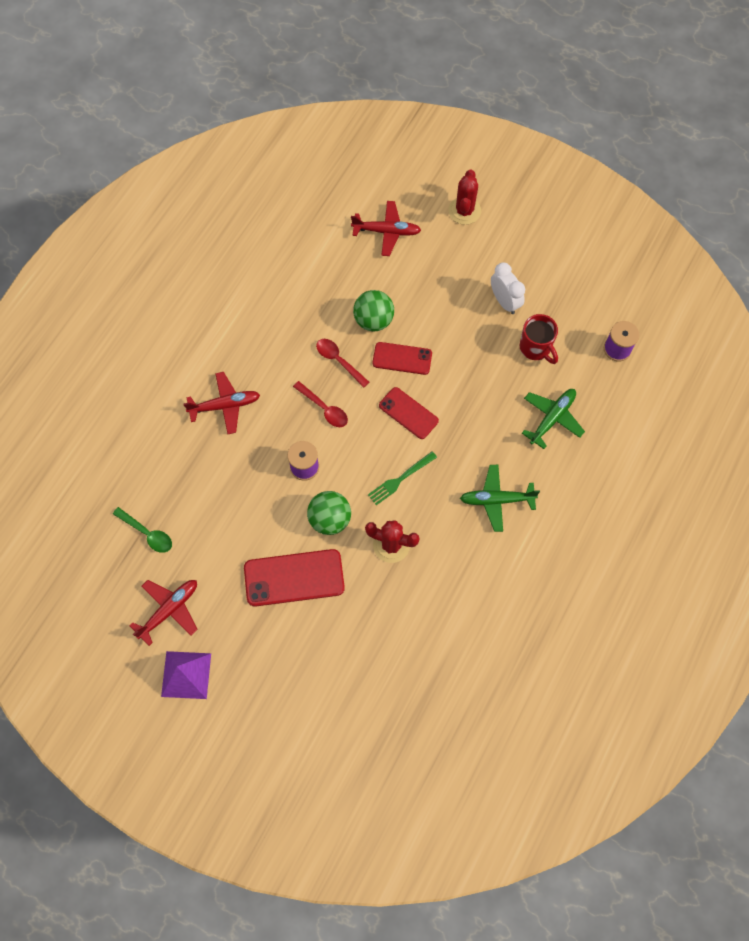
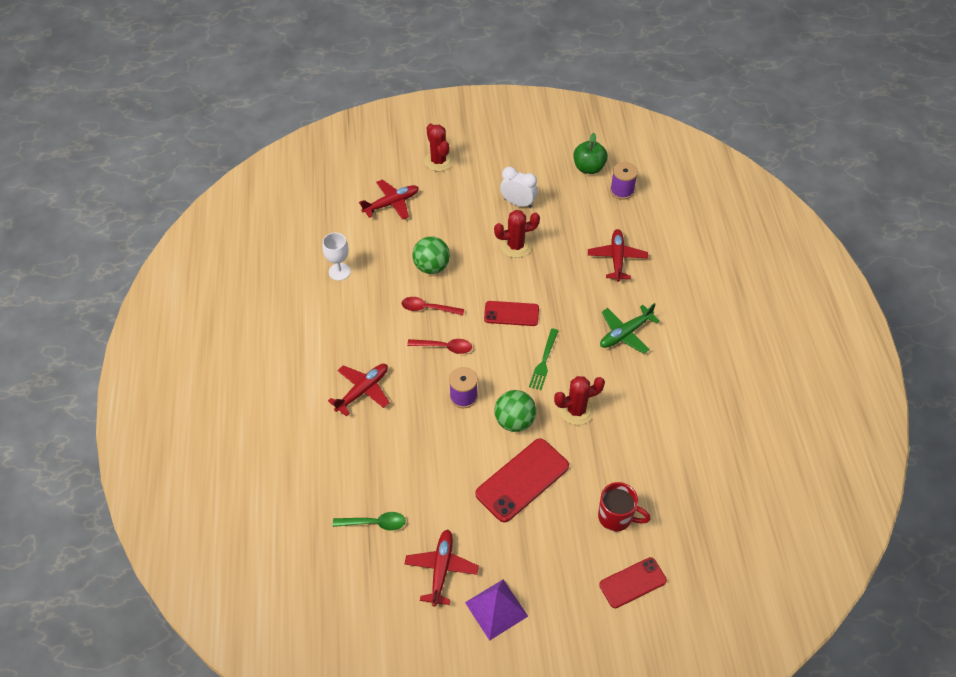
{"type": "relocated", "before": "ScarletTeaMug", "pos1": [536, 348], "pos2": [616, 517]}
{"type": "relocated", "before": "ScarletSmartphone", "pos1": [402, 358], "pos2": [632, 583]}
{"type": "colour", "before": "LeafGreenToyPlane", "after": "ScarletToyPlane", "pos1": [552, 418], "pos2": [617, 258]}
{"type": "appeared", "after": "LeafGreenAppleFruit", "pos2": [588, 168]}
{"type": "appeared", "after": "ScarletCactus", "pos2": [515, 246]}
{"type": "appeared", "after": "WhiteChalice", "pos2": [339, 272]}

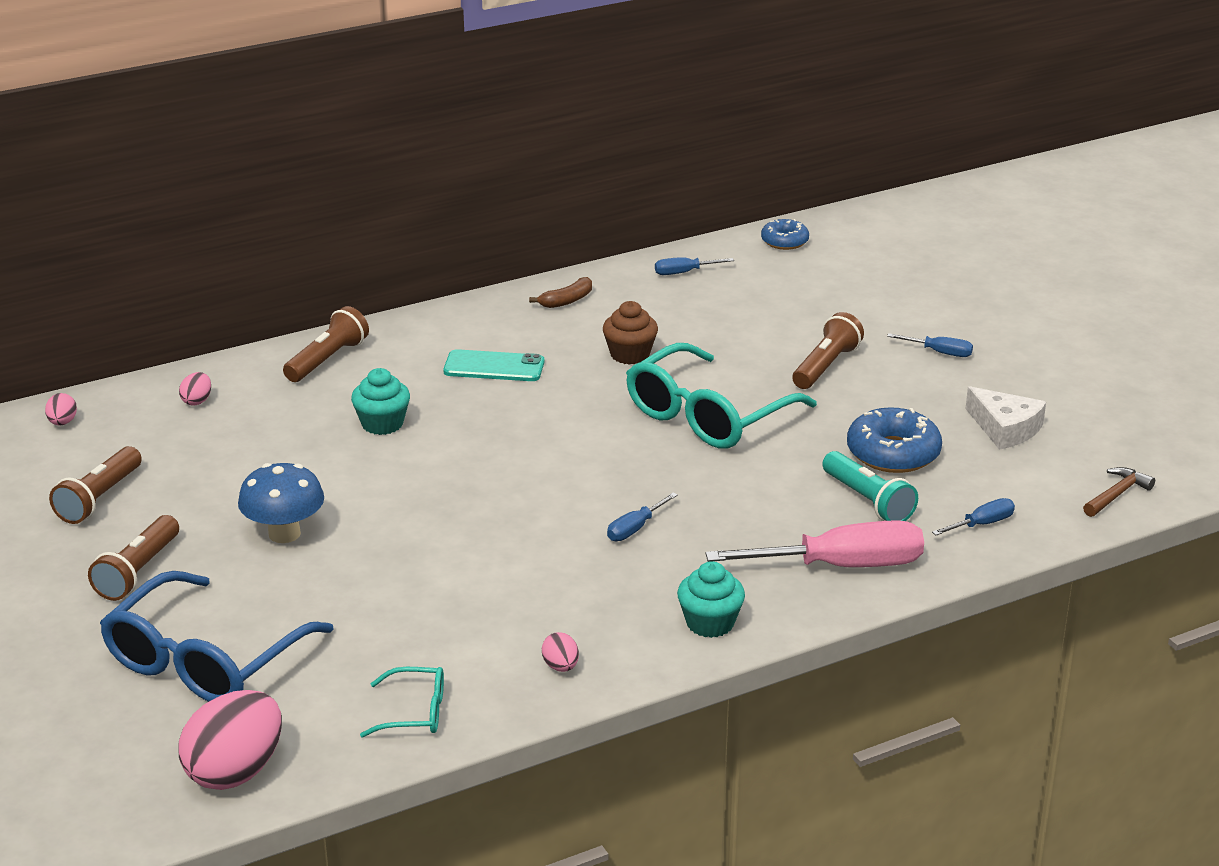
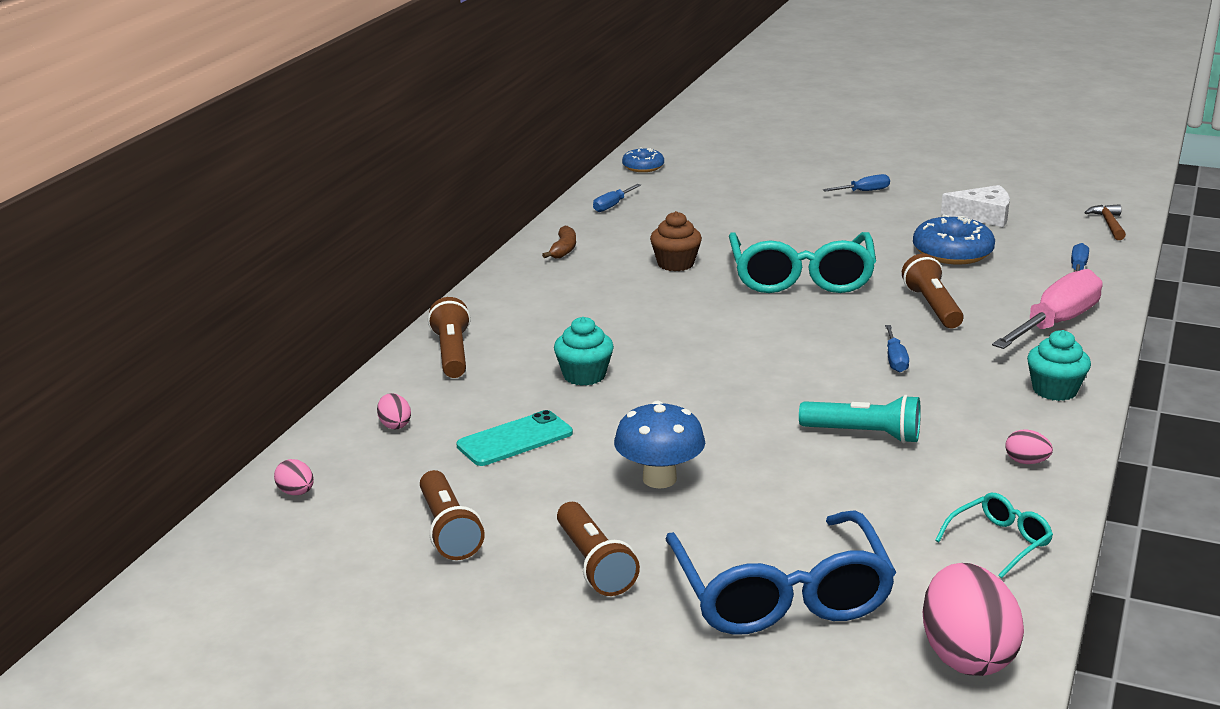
{"type": "relocated", "before": "RussetTorch", "pos1": [826, 366], "pos2": [932, 307]}
{"type": "relocated", "before": "TurquoiseSmartphone", "pos1": [494, 367], "pos2": [515, 439]}
{"type": "relocated", "before": "TurquoiseTorch", "pos1": [868, 501], "pos2": [864, 434]}

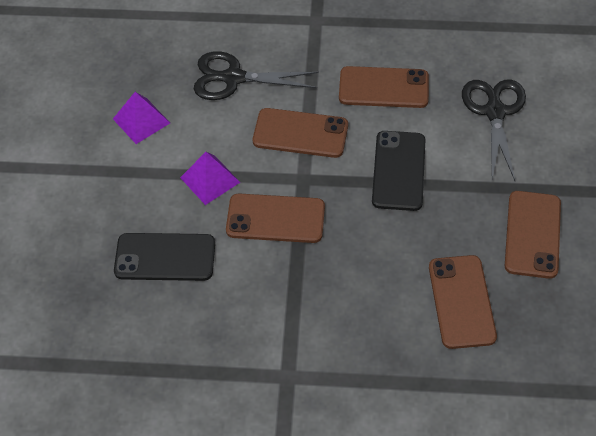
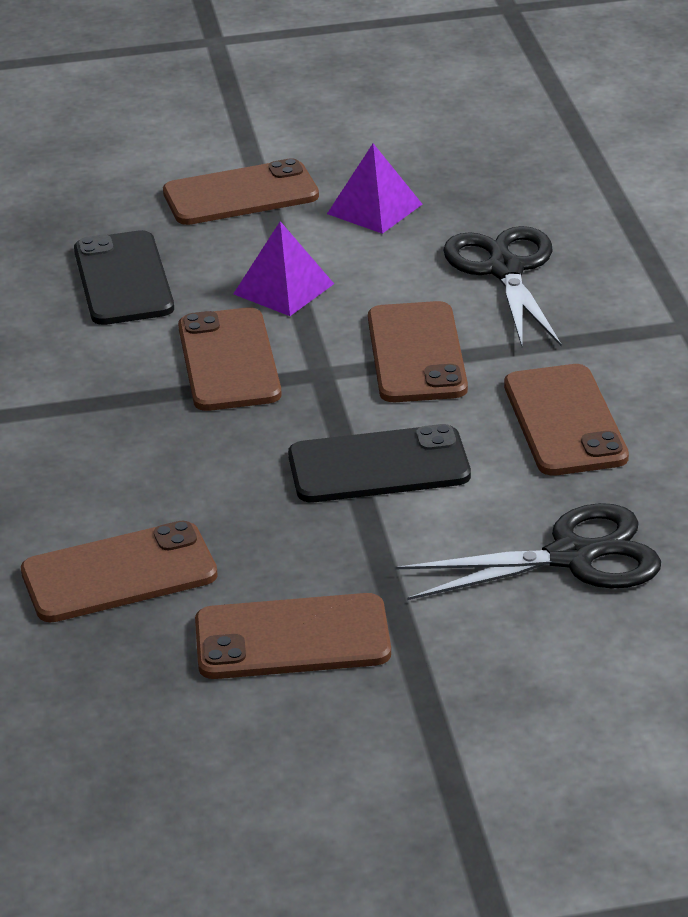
{"type": "appeared", "after": "RussetSmartphone", "pos2": [240, 194]}

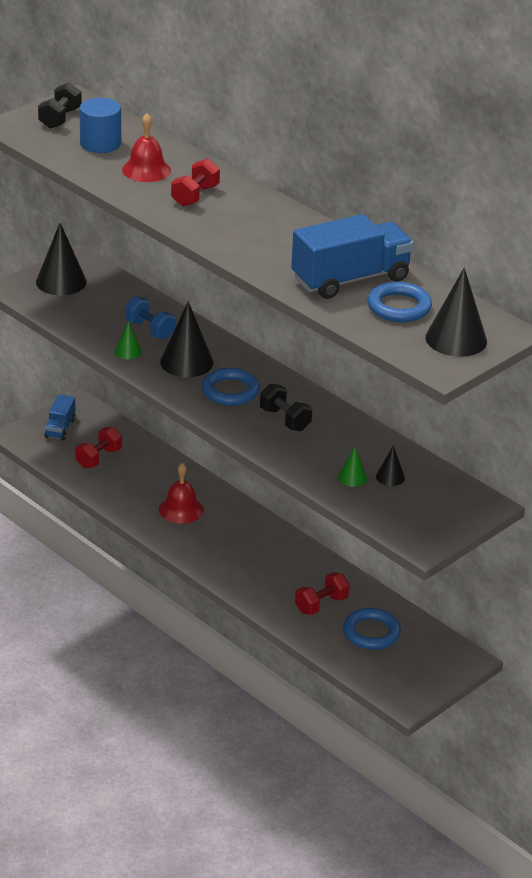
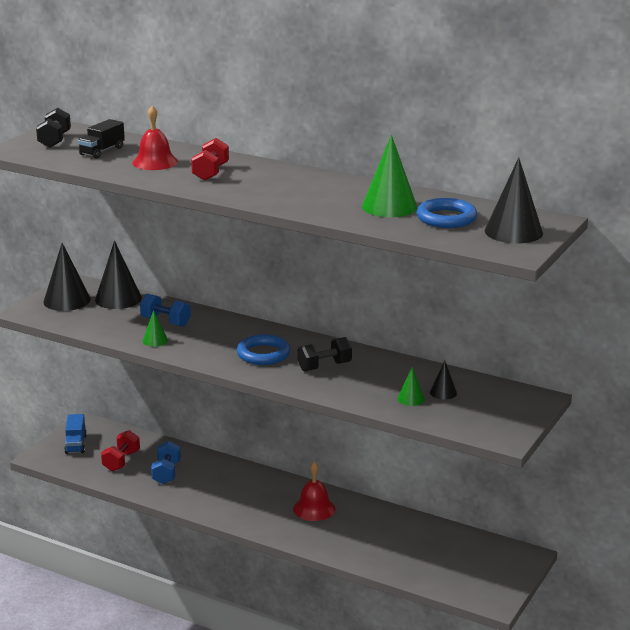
{"type": "exchanged", "before": "RoyalBlueSolidCylinder", "after": "JetBlackLorry", "pos1": [100, 144], "pos2": [102, 151]}
{"type": "exchanged", "before": "RoyalBlueLorry", "after": "LeafGreenCone", "pos1": [350, 279], "pos2": [389, 206]}
{"type": "relocated", "before": "JetBlackCone", "pos1": [186, 362], "pos2": [118, 299]}
{"type": "spun", "before": "JetBlackFreeWeight", "pos1": [285, 419], "pos2": [324, 366], "turn": -60}
{"type": "relocated", "before": "ScarletSchoolBell", "pos1": [181, 509], "pos2": [314, 508]}
{"type": "missing", "before": "ScarletFreeWeight", "pos1": [321, 604]}
{"type": "missing", "before": "RoyalBlueRing", "pos1": [371, 633]}
{"type": "appeared", "after": "RoyalBlueFreeWeight", "pos2": [166, 473]}

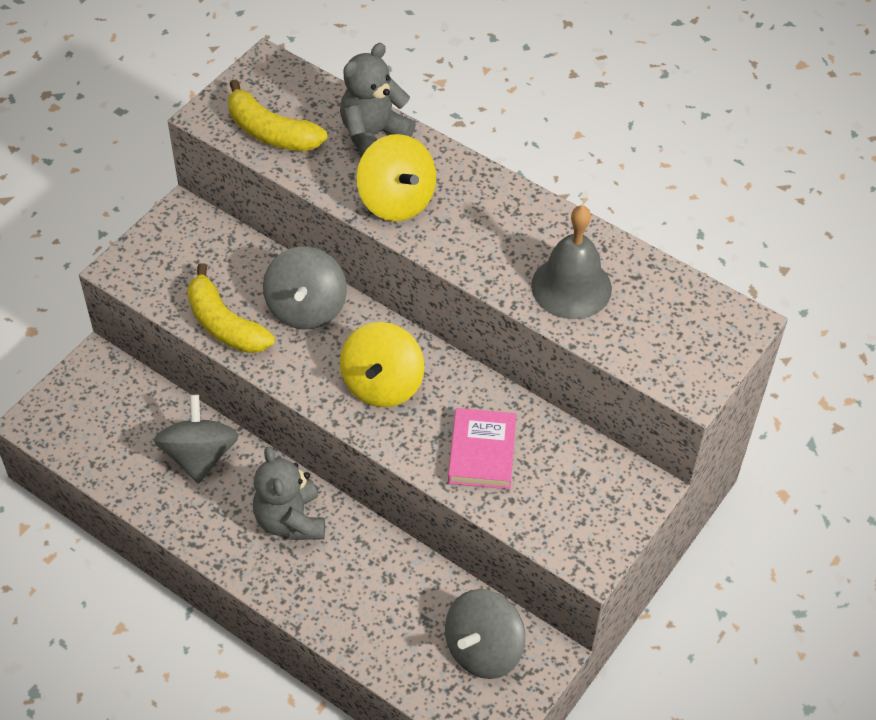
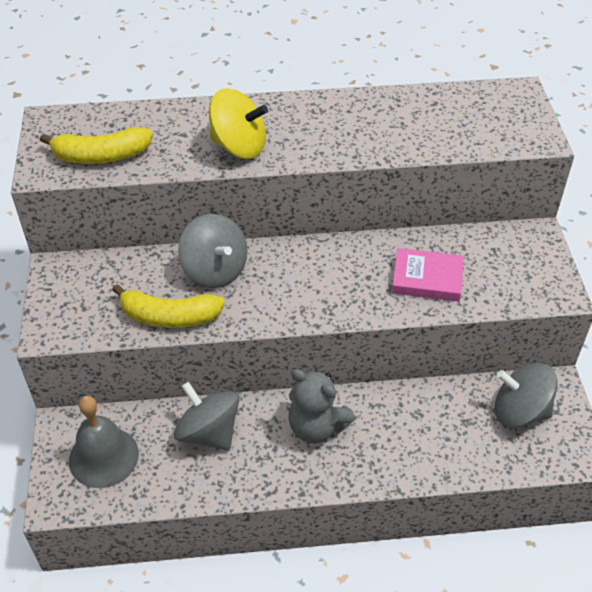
{"type": "missing", "before": "GreyTeddyBear", "pos1": [373, 135]}
{"type": "relocated", "before": "GreySchoolBell", "pos1": [571, 287], "pos2": [103, 457]}
{"type": "missing", "before": "BrightYellowSpinningTop", "pos1": [382, 384]}
{"type": "spun", "before": "PinkHardback", "pos1": [482, 452], "pos2": [427, 279], "turn": -45}
{"type": "spun", "before": "GreySpinningTop", "pos1": [483, 649], "pos2": [520, 411], "turn": 105}

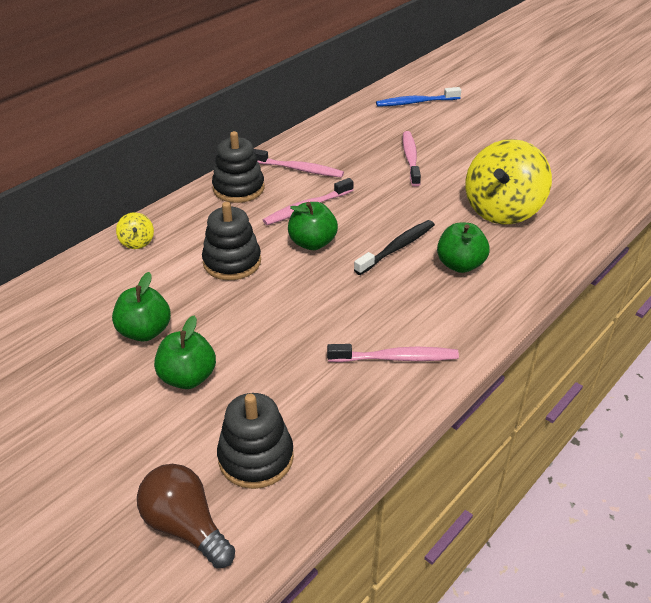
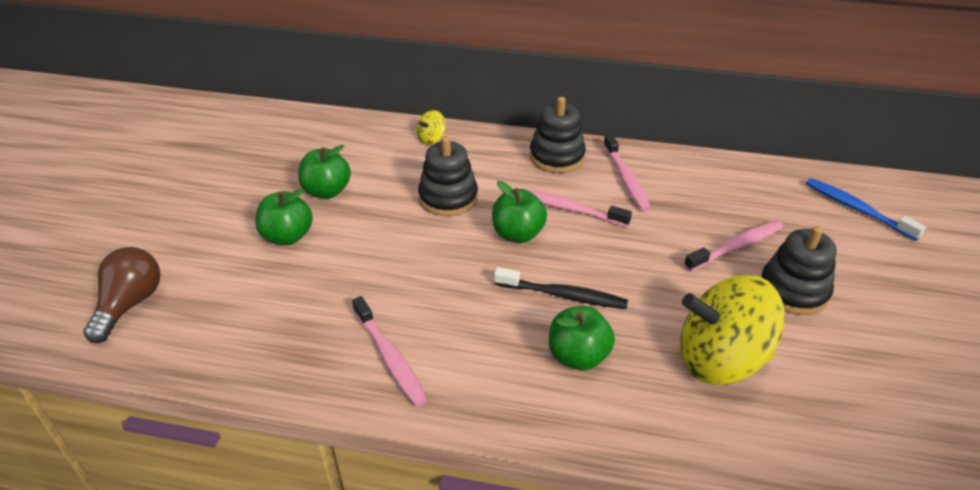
{"type": "relocated", "before": "JetBlackStackingToy", "pos1": [256, 457], "pos2": [793, 291]}

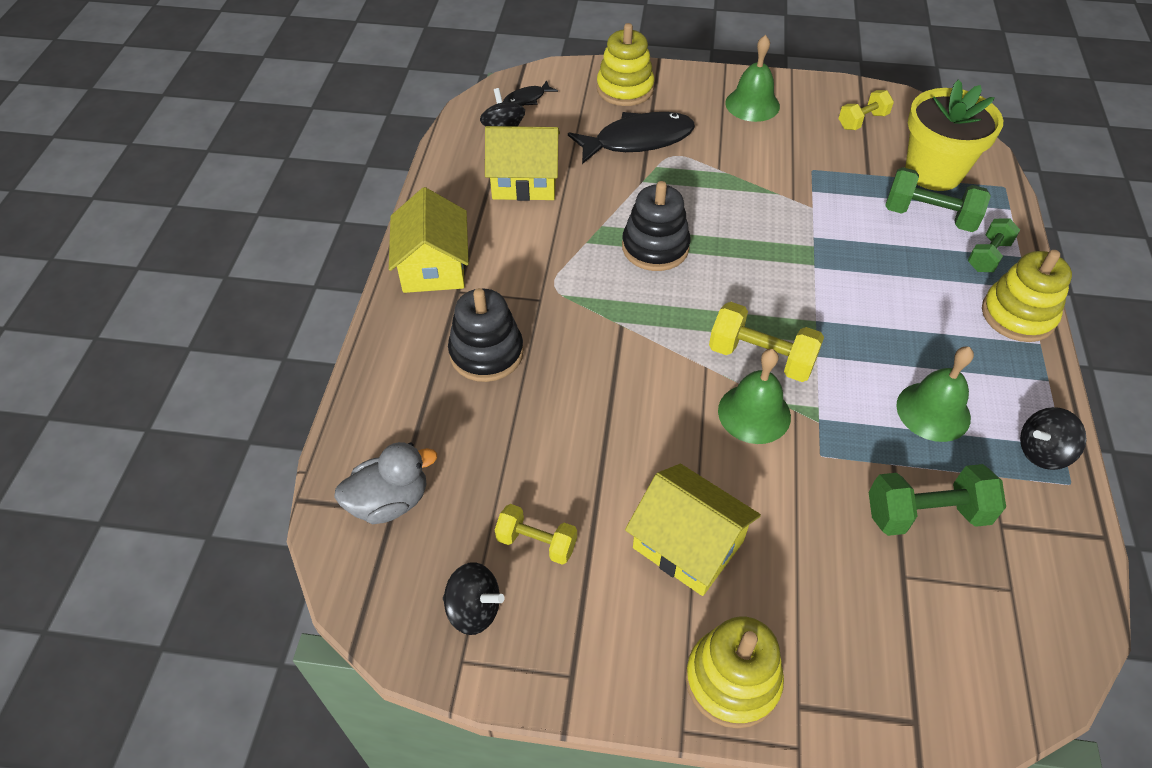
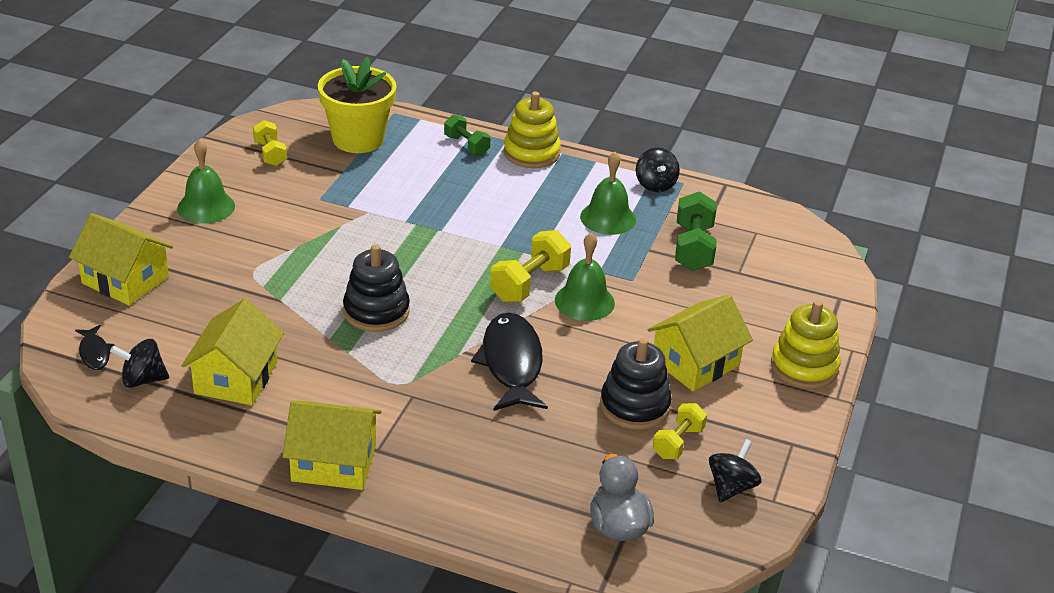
{"type": "exchanged", "before": "BrightYellowStackingToy", "after": "BrightYellowCottage", "pos1": [625, 89], "pos2": [125, 280]}
{"type": "relocated", "before": "JetBlackFish", "pos1": [638, 140], "pos2": [511, 364]}
{"type": "missing", "before": "LeafGreenFreeWeight", "pos1": [929, 216]}
{"type": "relocated", "before": "JetBlackStackingToy", "pos1": [486, 353], "pos2": [634, 406]}

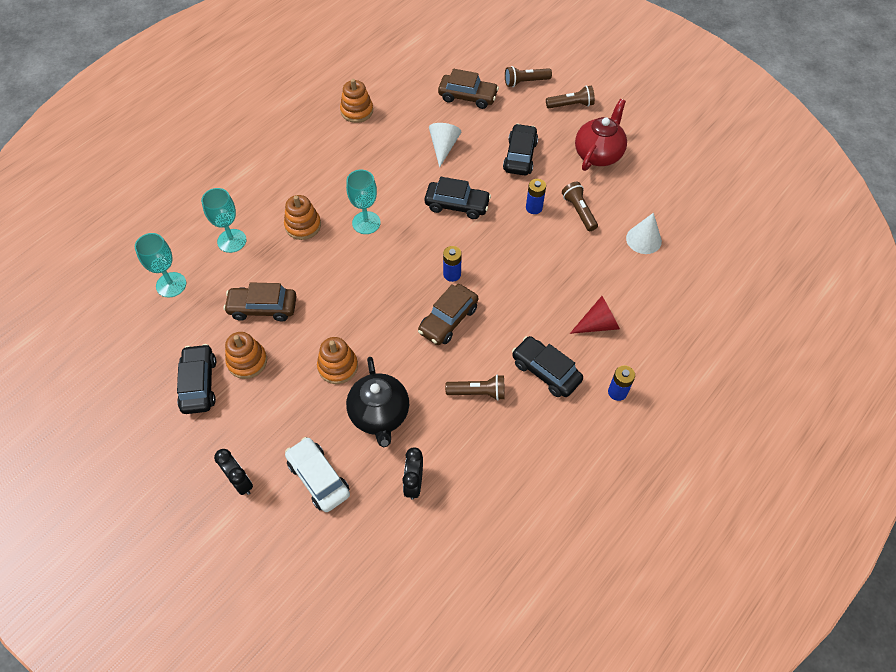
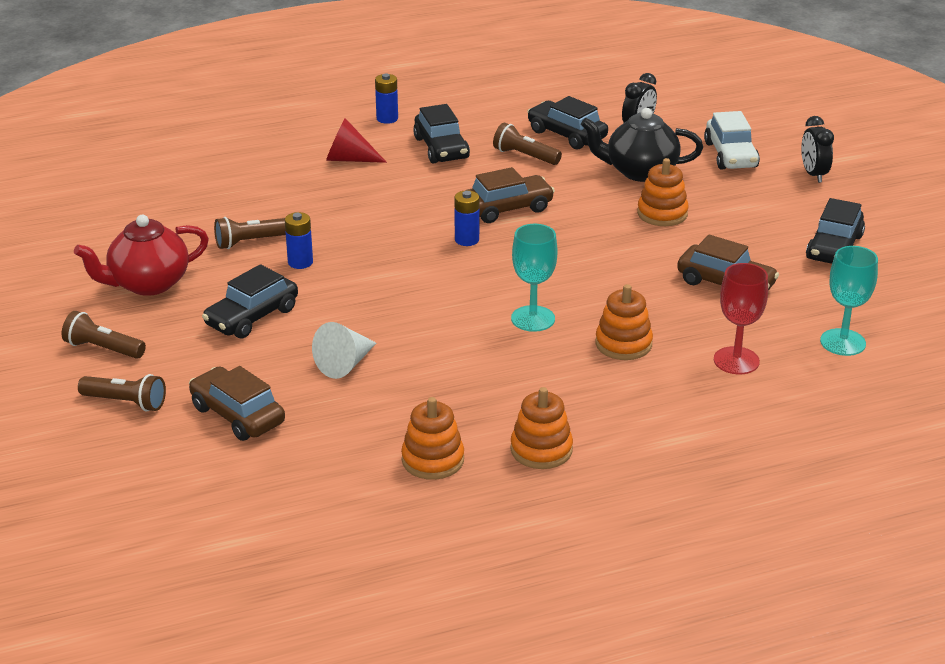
{"type": "relocated", "before": "JetBlackToyCar", "pos1": [457, 205], "pos2": [566, 135]}
{"type": "spun", "before": "RussetTorch", "pos1": [579, 211], "pos2": [250, 242], "turn": 60}
{"type": "colour", "before": "TurquoiseChalice", "after": "ScarletChalice", "pos1": [232, 241], "pos2": [736, 361]}
{"type": "missing", "before": "WhiteCone", "pos1": [643, 239]}
{"type": "relocated", "before": "OrangeColouredStackingToy", "pos1": [247, 361], "pos2": [541, 450]}
{"type": "spun", "before": "JetBlackTeaPot", "pos1": [380, 415], "pos2": [640, 172], "turn": -105}

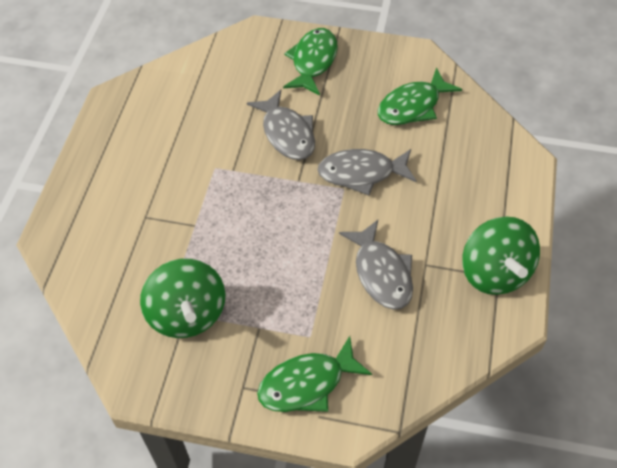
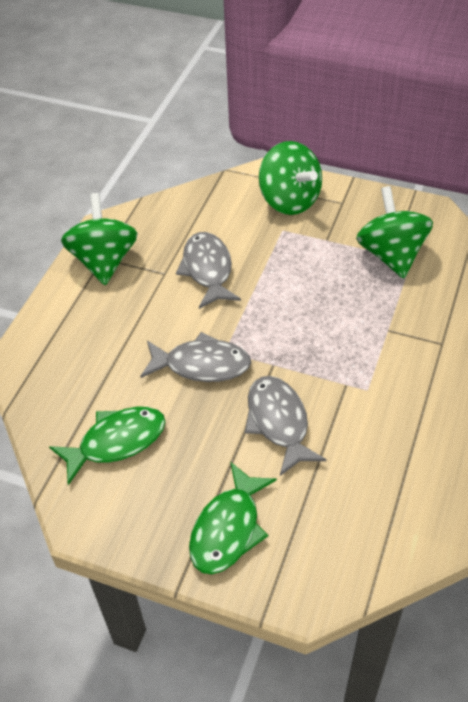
{"type": "exchanged", "before": "LeafGreenFish", "after": "LeafGreenSpinningTop", "pos1": [307, 383], "pos2": [289, 200]}

